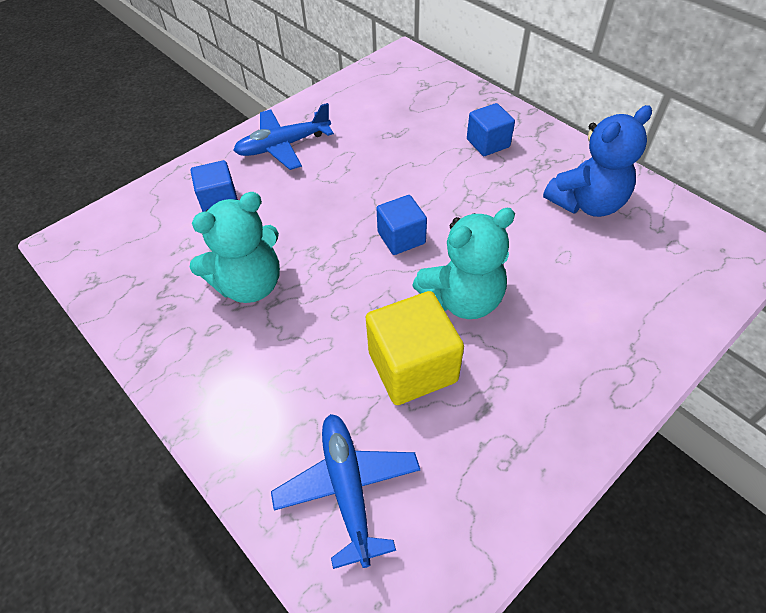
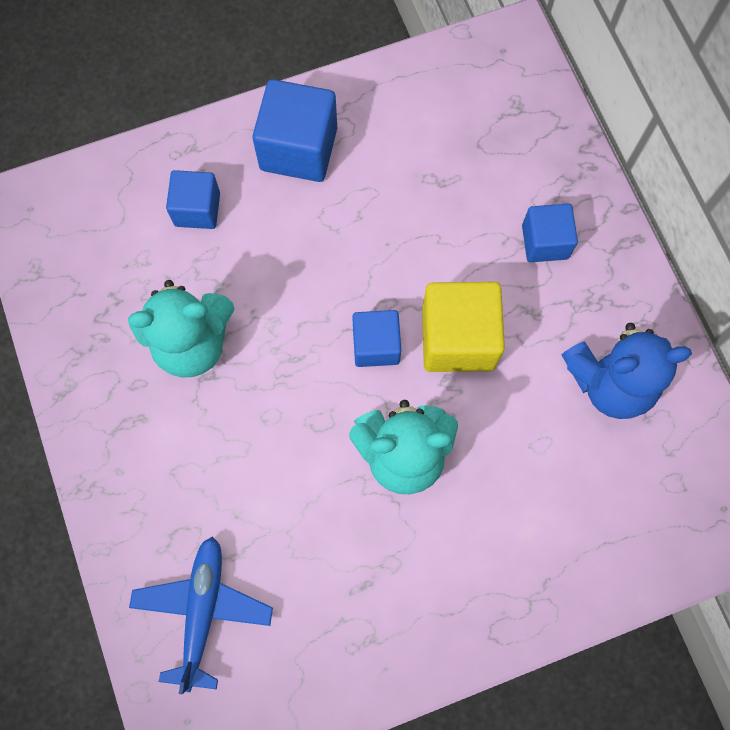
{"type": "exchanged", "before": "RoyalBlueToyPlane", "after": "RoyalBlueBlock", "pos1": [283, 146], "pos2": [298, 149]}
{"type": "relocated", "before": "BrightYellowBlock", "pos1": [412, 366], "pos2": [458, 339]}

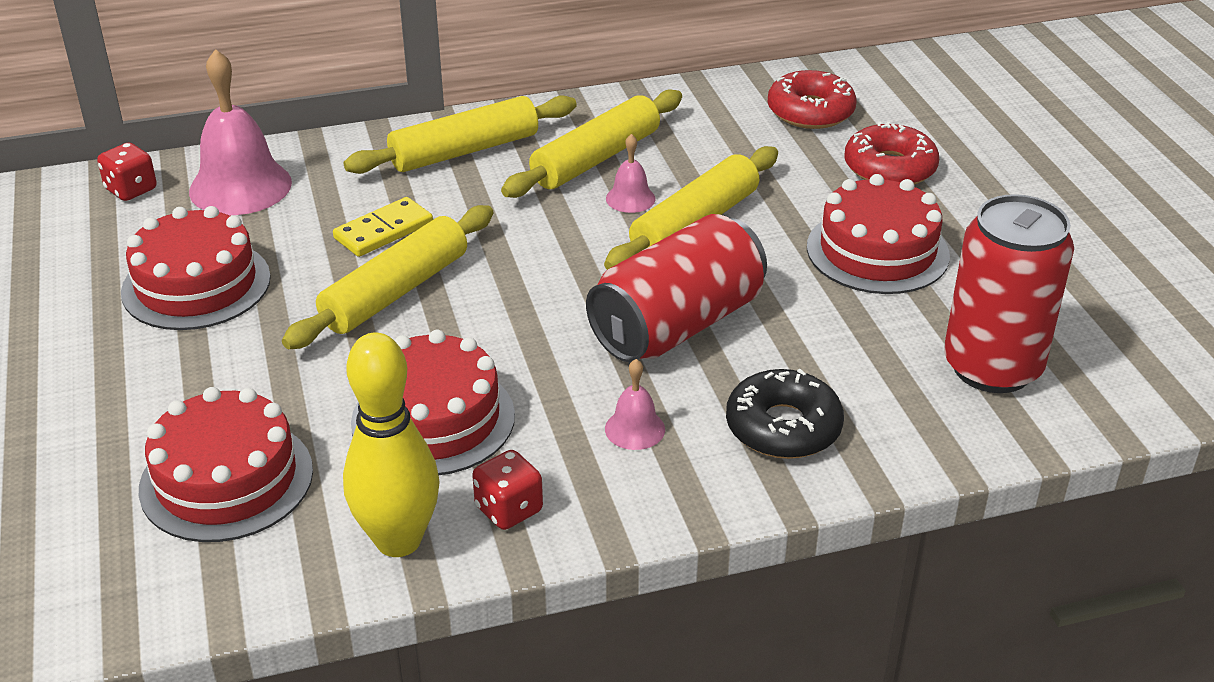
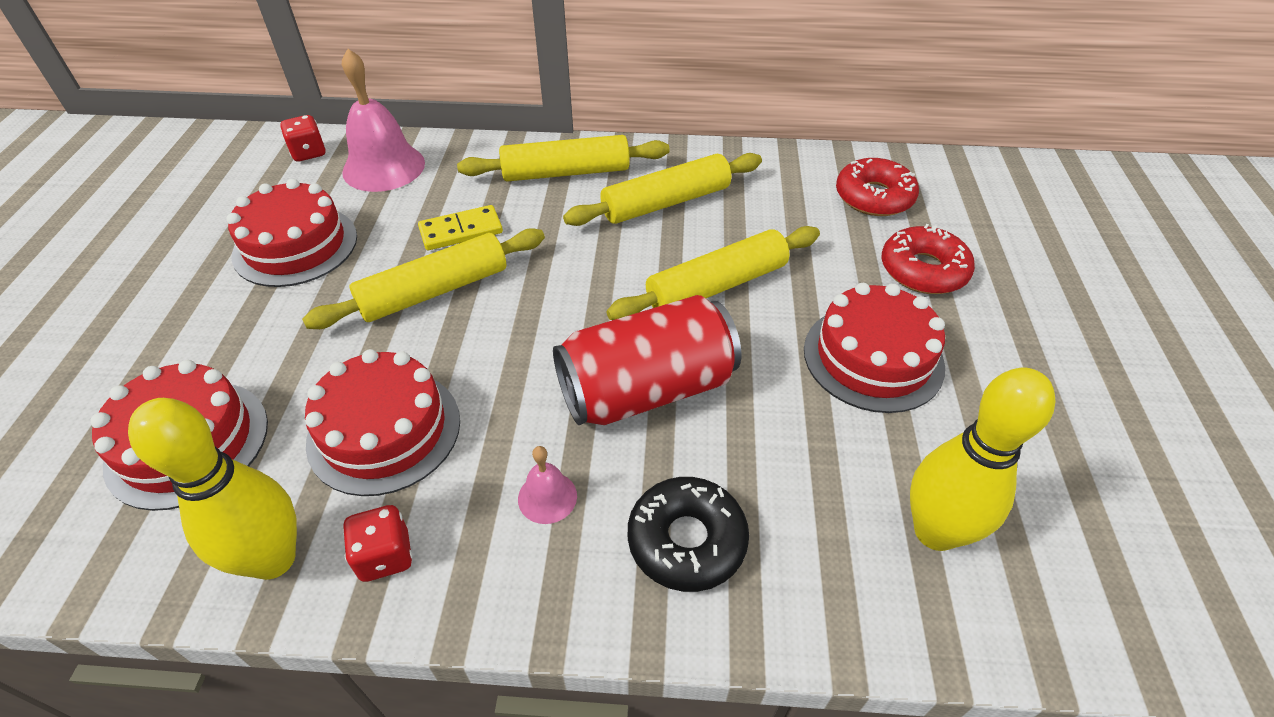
{"type": "missing", "before": "PinkSchoolBell", "pos1": [630, 198]}
{"type": "exchanged", "before": "ScarletTin", "after": "BrightYellowSkittle", "pos1": [992, 367], "pos2": [935, 531]}

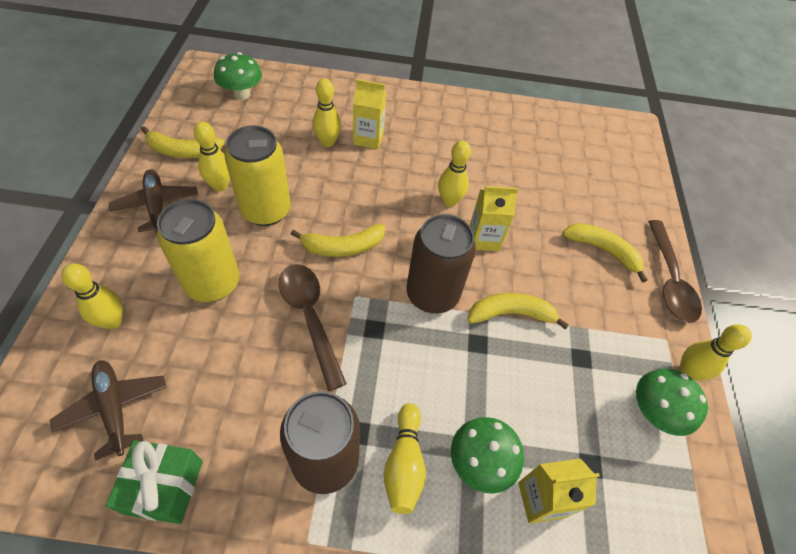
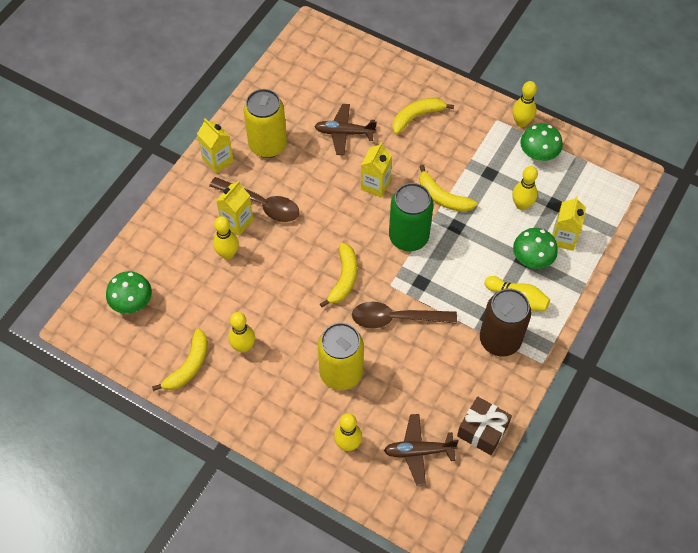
{"type": "relocated", "before": "BrightYellowTin", "pos1": [266, 210], "pos2": [268, 145]}
{"type": "relocated", "before": "BrightYellowSkittle", "pos1": [449, 201], "pos2": [521, 205]}
{"type": "relocated", "before": "RussetToyPlane", "pos1": [157, 205], "pos2": [344, 133]}
{"type": "colour", "before": "RussetTin", "after": "LeafGreenTin", "pos1": [432, 294], "pos2": [408, 237]}
{"type": "relocated", "before": "RussetTeaspoon", "pos1": [669, 279], "pos2": [261, 204]}
{"type": "spun", "before": "BrightYellowBanana", "pos1": [510, 314], "pos2": [442, 197], "turn": -75}
{"type": "colour", "before": "LeafGreenGift", "after": "RussetGift", "pos1": [164, 487], "pos2": [482, 430]}
{"type": "appeared", "after": "BrightYellowCarton", "pos2": [218, 160]}

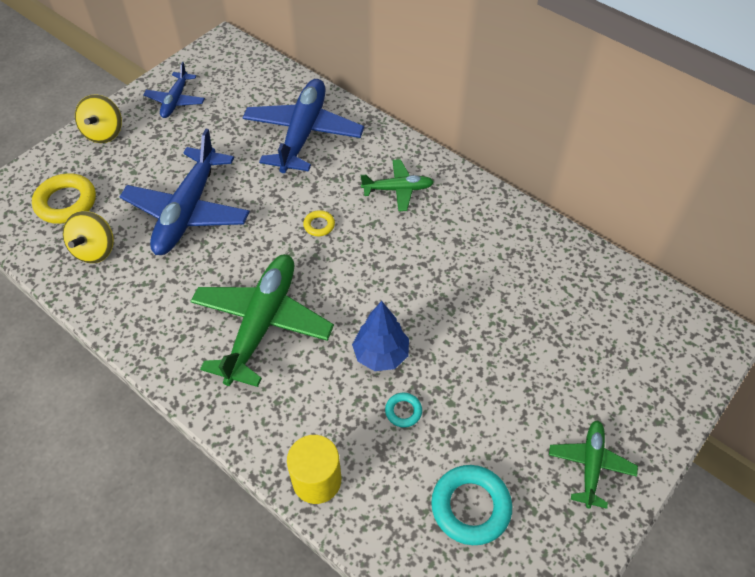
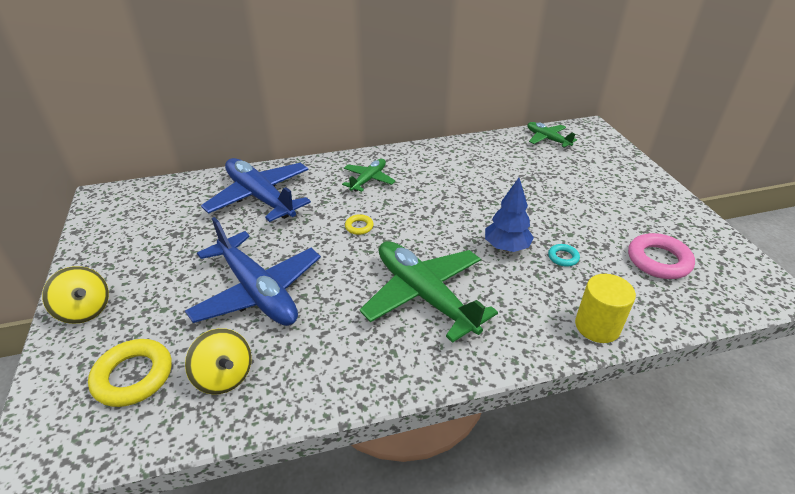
{"type": "missing", "before": "RoyalBlueToyPlane", "pos1": [175, 101]}
{"type": "relocated", "before": "LeafGreenToyPlane", "pos1": [590, 465], "pos2": [547, 139]}
{"type": "colour", "before": "TurquoiseRing", "after": "PinkRing", "pos1": [470, 507], "pos2": [658, 260]}

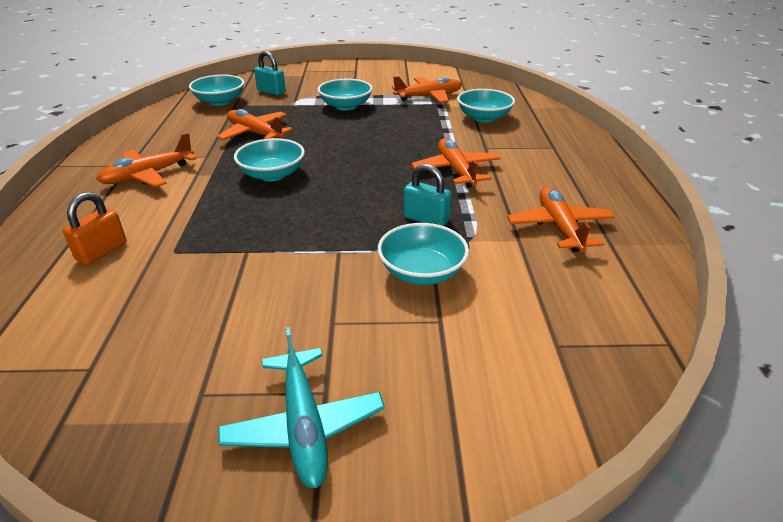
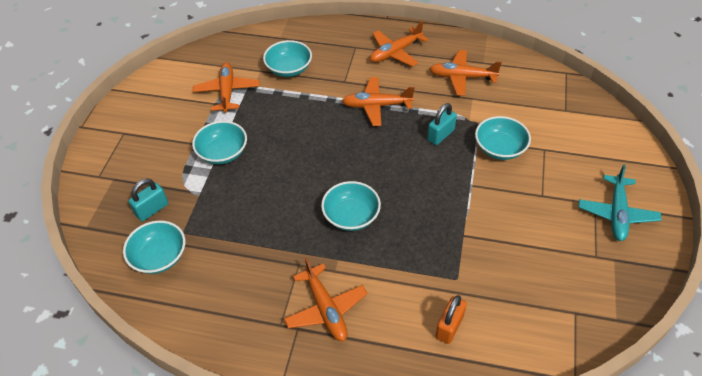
{"type": "relocated", "before": "OrangeColouredToyPlane", "pos1": [255, 133], "pos2": [395, 52]}
{"type": "spun", "before": "OrangeColouredLock", "pos1": [102, 251], "pos2": [449, 327], "turn": 75}
{"type": "spun", "before": "TurquoiseToyPlane", "pos1": [304, 426], "pos2": [617, 213], "turn": 105}

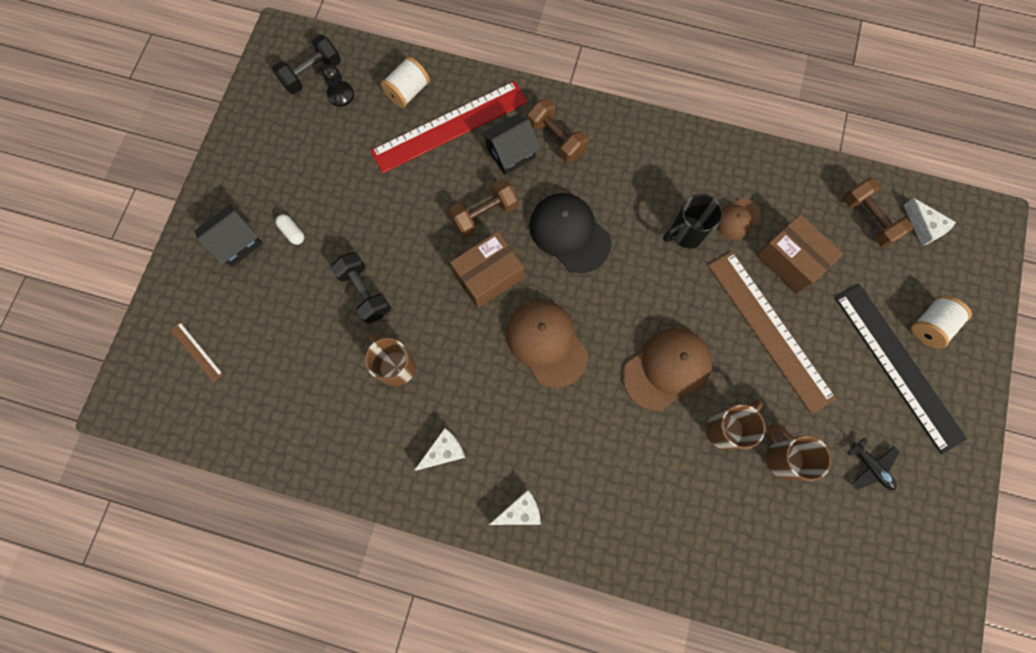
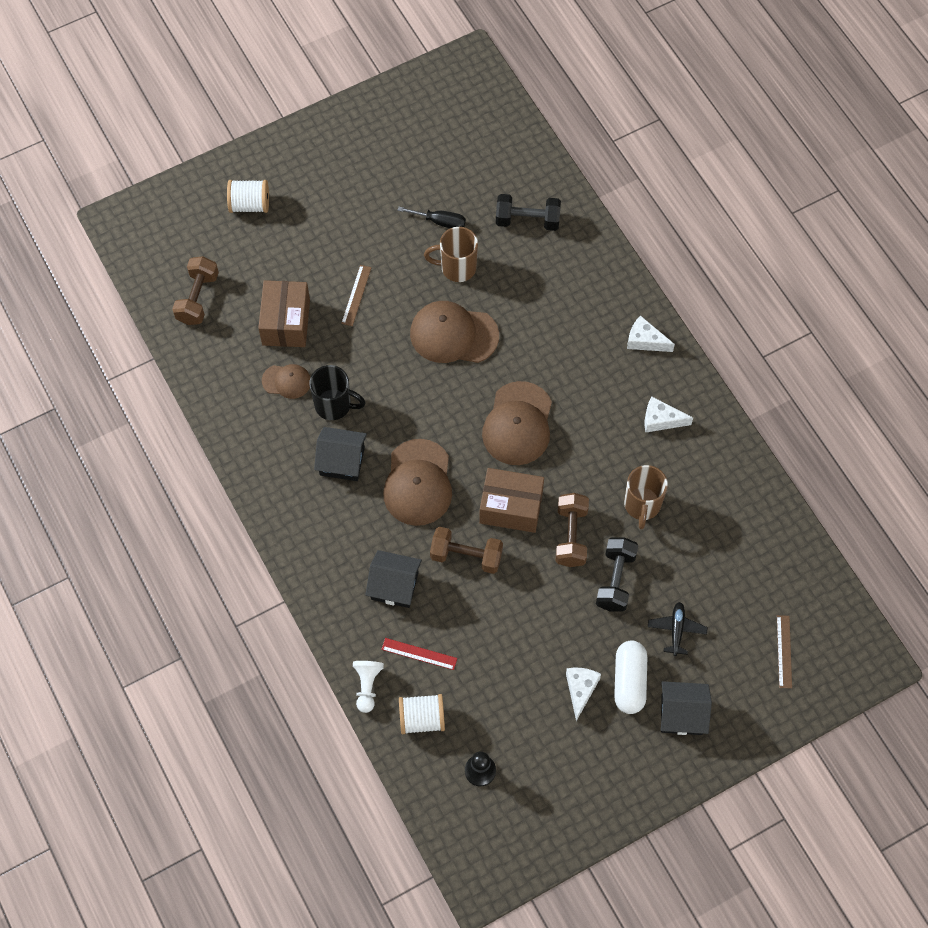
{"type": "relocated", "before": "JetBlackFreeWeight", "pos1": [312, 74], "pos2": [527, 220]}
{"type": "size", "before": "ScarletStraightedge", "pos1": [450, 127], "pos2": [419, 653], "scale": 0.41}
{"type": "relocated", "before": "RussetFreeWeight", "pos1": [556, 138], "pos2": [571, 536]}
{"type": "colour", "before": "JetBlackCap", "after": "RussetCap", "pos1": [569, 233], "pos2": [418, 483]}
{"type": "relocated", "before": "WhitePieceOfCheese", "pos1": [924, 227], "pos2": [580, 690]}
{"type": "size", "before": "WhiteCapsule", "pos1": [292, 232], "pos2": [629, 681], "scale": 1.88}
{"type": "size", "before": "RussetStraightedge", "pos1": [769, 330], "pos2": [356, 295], "scale": 0.41}
{"type": "missing", "before": "JetBlackStraightedge", "pos1": [898, 366]}
{"type": "exchanged", "before": "RussetTeaMug", "after": "JetBlackHandScrewdriver", "pos1": [783, 457], "pos2": [440, 222]}
{"type": "relocated", "before": "JetBlackToyPlane", "pos1": [870, 466], "pos2": [676, 630]}
{"type": "appeared", "after": "JetBlackCottage", "pos2": [342, 461]}
{"type": "appeared", "after": "WhitePawn", "pos2": [367, 686]}

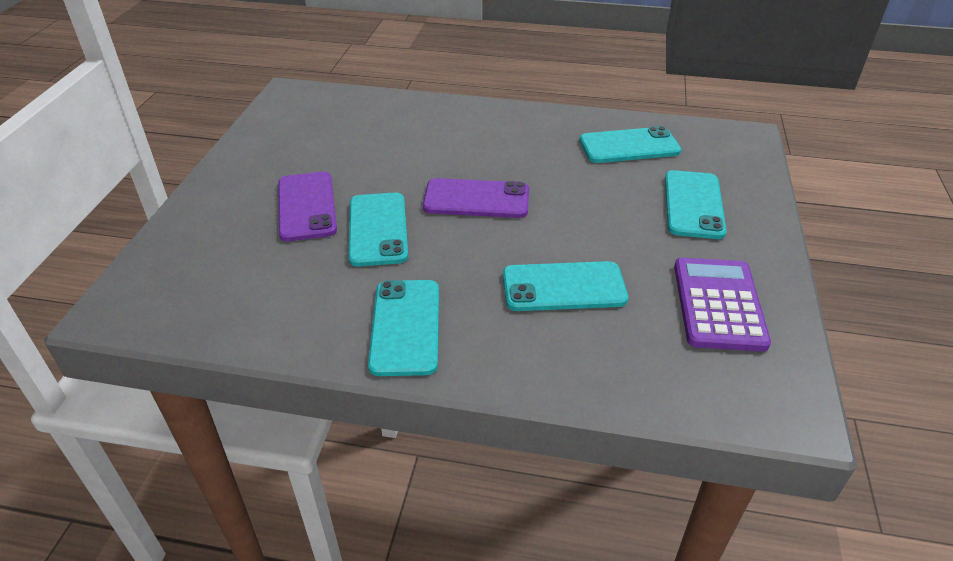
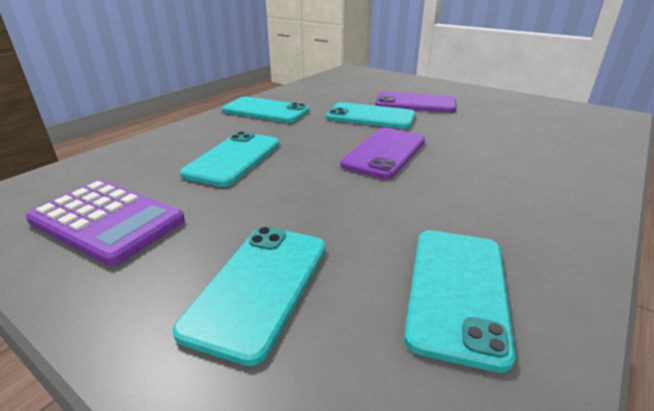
{"type": "spun", "before": "TurquoiseSmartphone", "pos1": [693, 205], "pos2": [259, 286], "turn": 75}

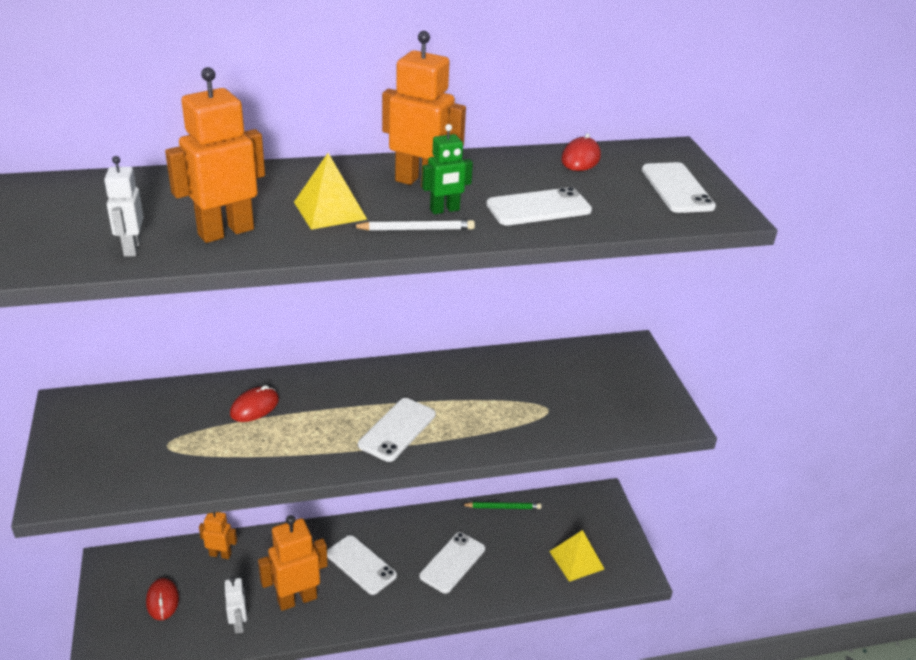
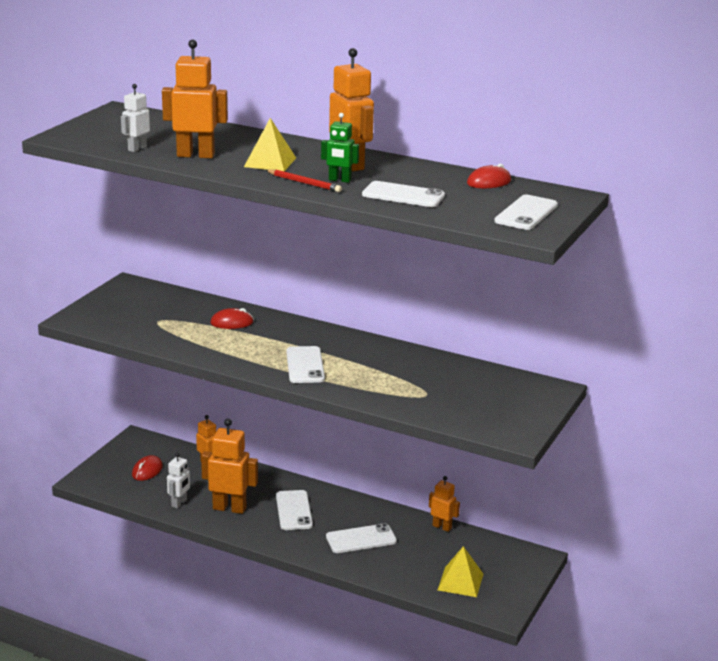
{"type": "colour", "before": "WhiteLeadPencil", "after": "ScarletLeadPencil", "pos1": [416, 229], "pos2": [304, 183]}
{"type": "spun", "before": "WhiteSmartphone", "pos1": [397, 429], "pos2": [305, 365], "turn": -75}
{"type": "exchanged", "before": "LeafGreenLeadPencil", "after": "OrangeColouredRobotFigure", "pos1": [503, 507], "pos2": [442, 527]}

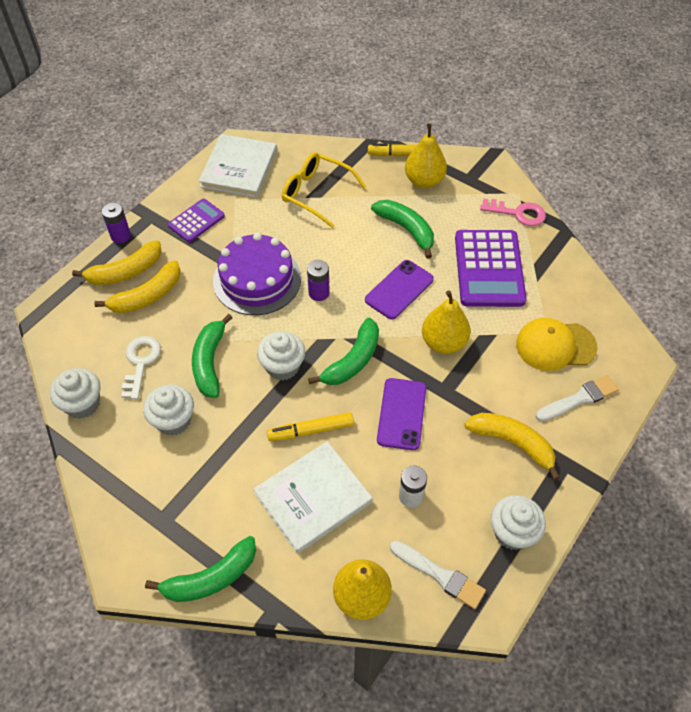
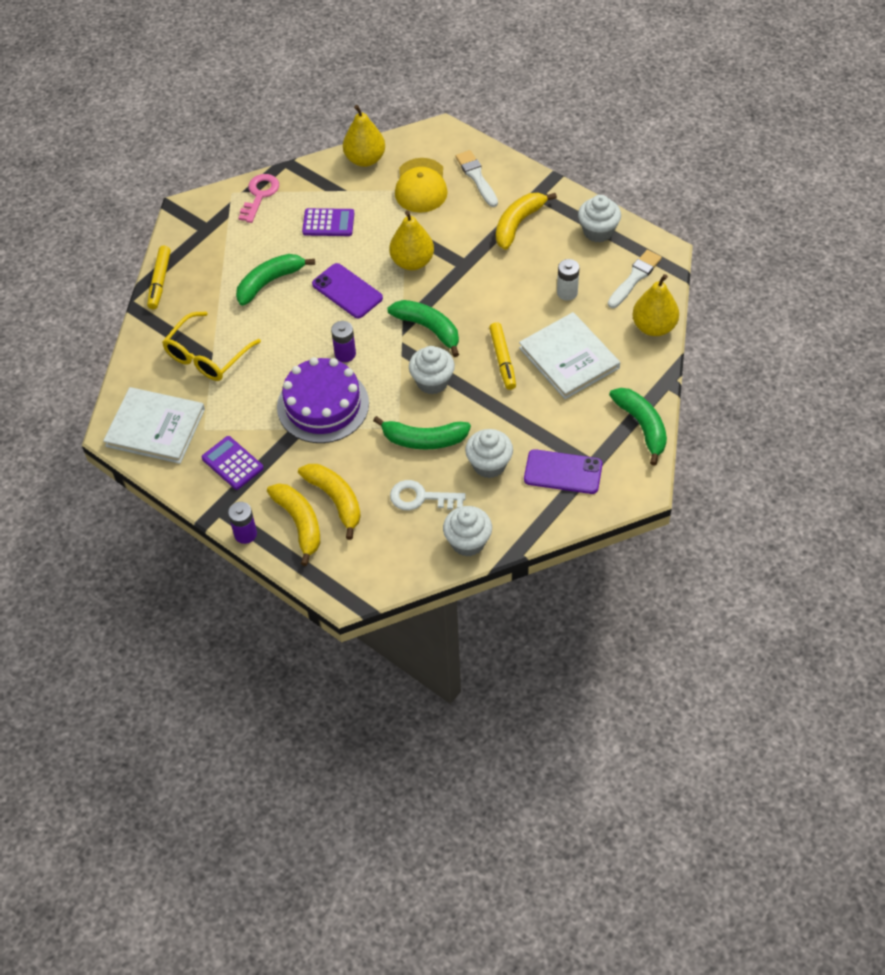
{"type": "relocated", "before": "BrightYellowPearFruit", "pos1": [424, 181], "pos2": [365, 159]}
{"type": "size", "before": "VioletCalculator", "pos1": [489, 269], "pos2": [328, 223], "scale": 0.55}
{"type": "relocated", "before": "VioletSmartphone", "pos1": [401, 414], "pos2": [563, 472]}

